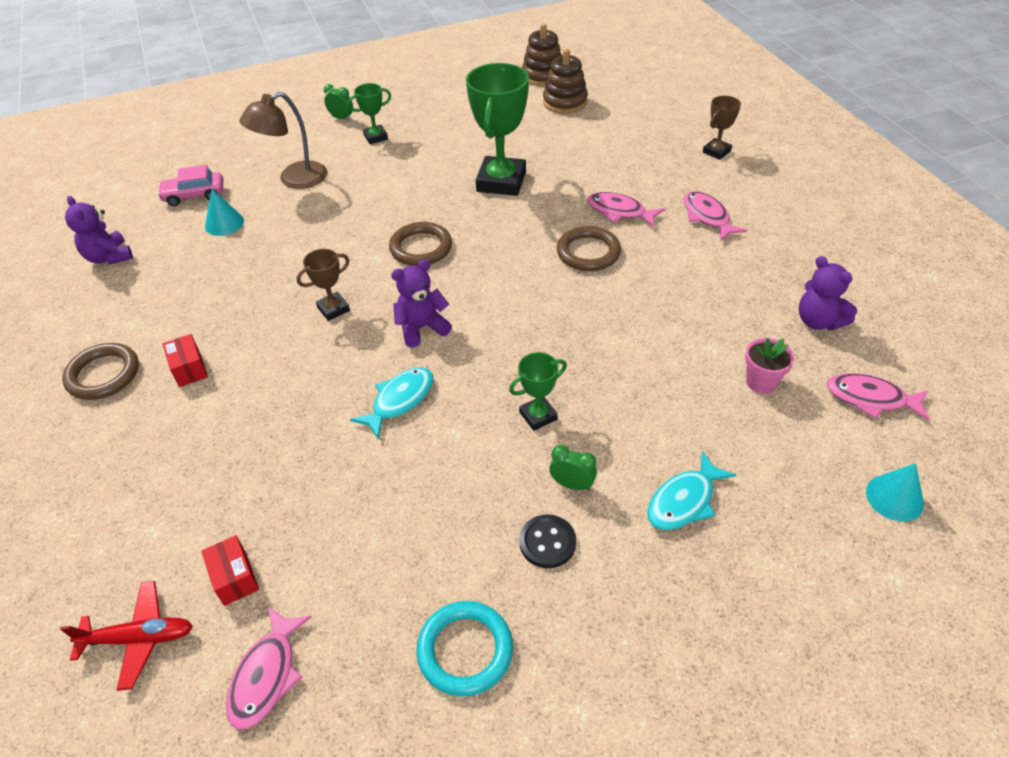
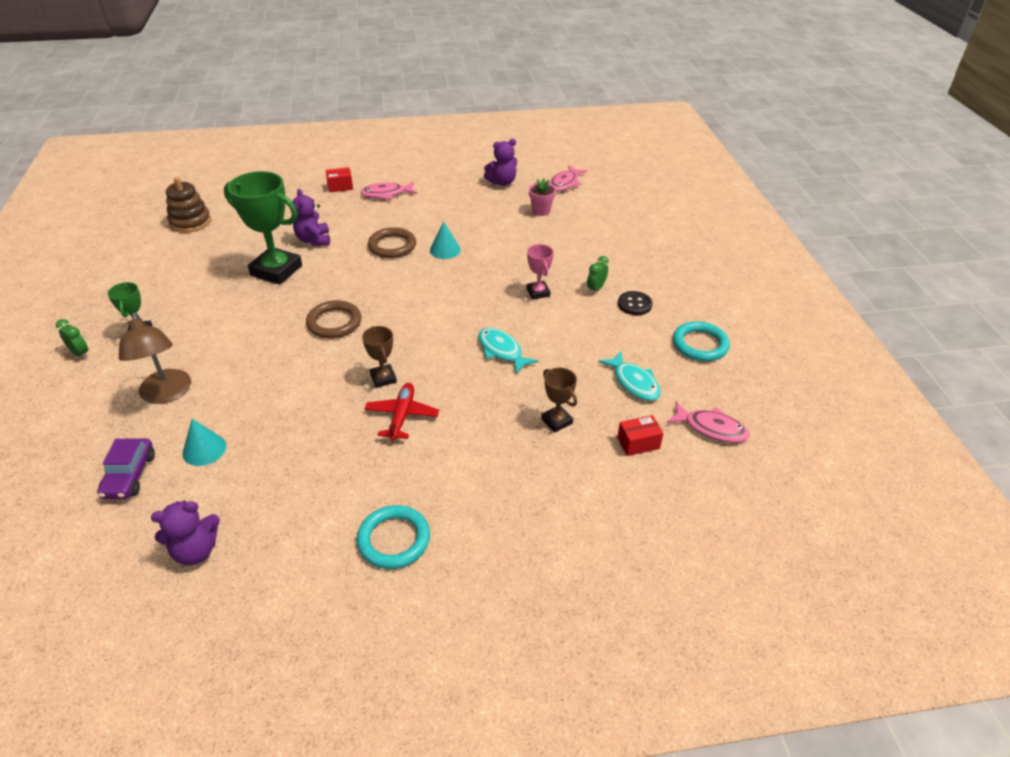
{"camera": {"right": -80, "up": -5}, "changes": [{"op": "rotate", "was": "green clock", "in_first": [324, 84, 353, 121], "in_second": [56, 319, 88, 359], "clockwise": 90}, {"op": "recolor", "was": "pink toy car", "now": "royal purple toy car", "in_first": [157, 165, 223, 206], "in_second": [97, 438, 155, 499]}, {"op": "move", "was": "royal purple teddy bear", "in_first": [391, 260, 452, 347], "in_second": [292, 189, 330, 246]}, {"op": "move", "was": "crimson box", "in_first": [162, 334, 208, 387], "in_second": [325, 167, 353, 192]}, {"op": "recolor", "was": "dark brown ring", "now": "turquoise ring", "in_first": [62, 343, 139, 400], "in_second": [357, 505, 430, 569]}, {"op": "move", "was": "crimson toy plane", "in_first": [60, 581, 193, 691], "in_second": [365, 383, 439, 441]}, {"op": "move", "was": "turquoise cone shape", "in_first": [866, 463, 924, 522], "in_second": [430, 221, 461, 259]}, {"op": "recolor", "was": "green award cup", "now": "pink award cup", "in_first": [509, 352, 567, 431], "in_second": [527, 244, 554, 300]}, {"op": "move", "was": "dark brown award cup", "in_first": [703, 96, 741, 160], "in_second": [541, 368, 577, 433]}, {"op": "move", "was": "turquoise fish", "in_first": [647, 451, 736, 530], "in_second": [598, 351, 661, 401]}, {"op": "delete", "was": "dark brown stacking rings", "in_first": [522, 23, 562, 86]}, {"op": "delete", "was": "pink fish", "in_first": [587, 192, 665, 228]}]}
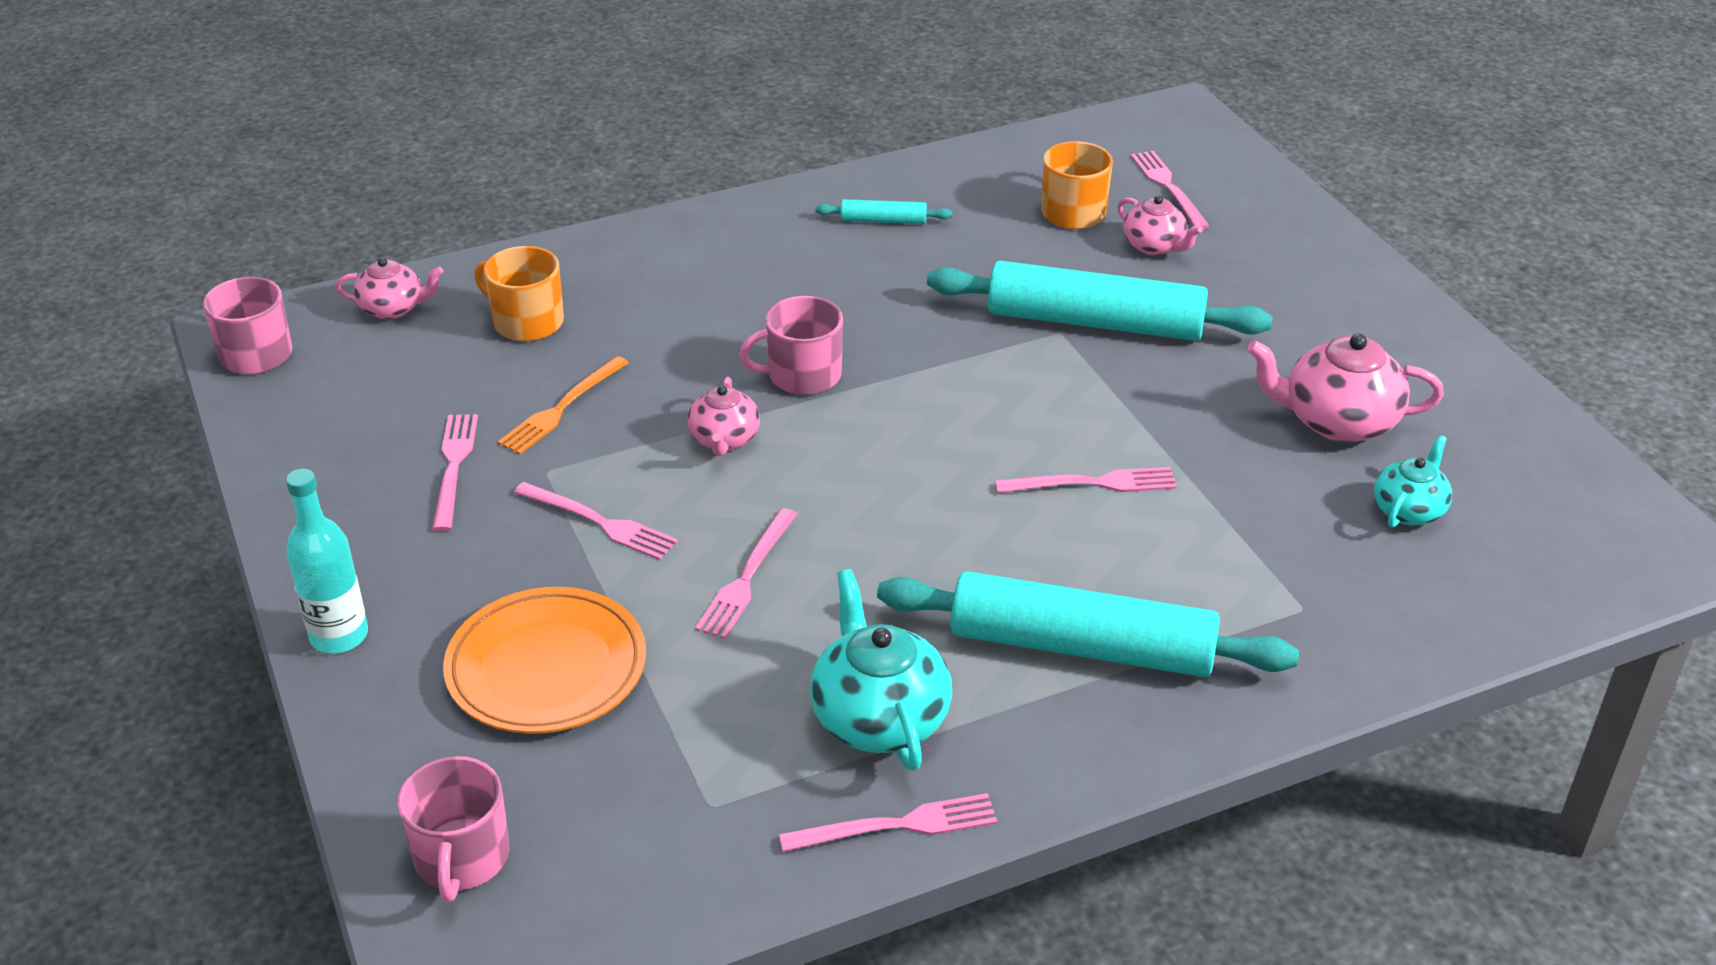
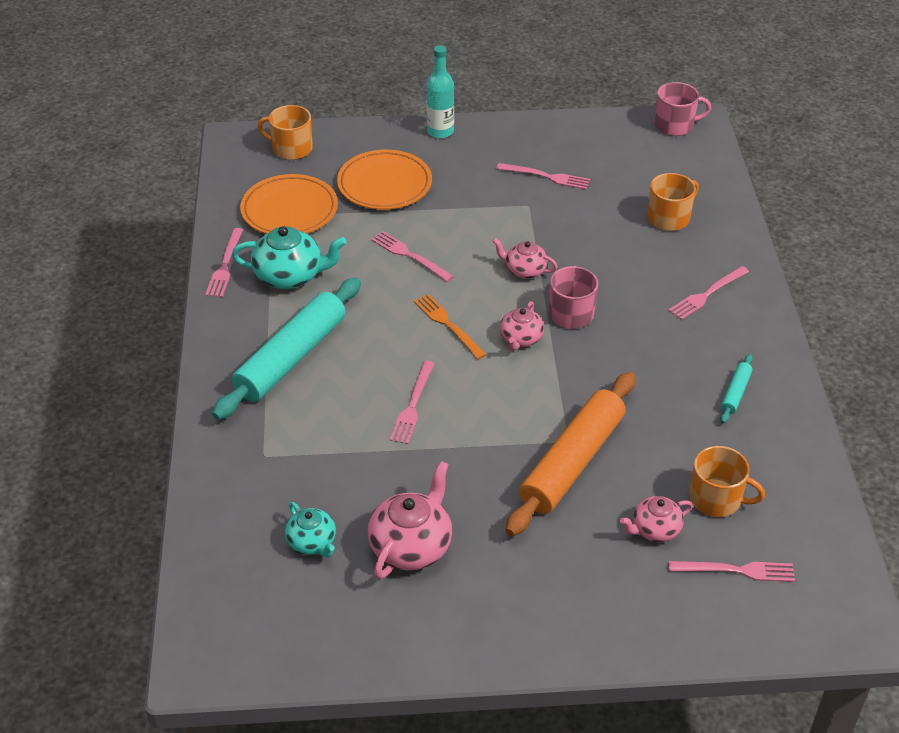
{"camera": {"right": 110, "up": 5}, "changes": [{"op": "insert", "now": "orange-coloured plate", "in_second": [240, 174, 338, 234]}, {"op": "recolor", "was": "pink coffee mug", "now": "orange-coloured coffee mug", "in_first": [398, 756, 510, 902], "in_second": [257, 105, 313, 160]}, {"op": "move", "was": "orange-coloured fork", "in_first": [498, 356, 629, 455], "in_second": [414, 294, 487, 360]}, {"op": "move", "was": "pink tea pot", "in_first": [336, 258, 444, 319], "in_second": [500, 301, 544, 350]}, {"op": "recolor", "was": "turquoise rolling pin", "now": "orange-coloured rolling pin", "in_first": [927, 261, 1273, 341], "in_second": [506, 372, 635, 536]}, {"op": "move", "was": "pink fork", "in_first": [514, 482, 678, 560], "in_second": [668, 266, 749, 320]}]}
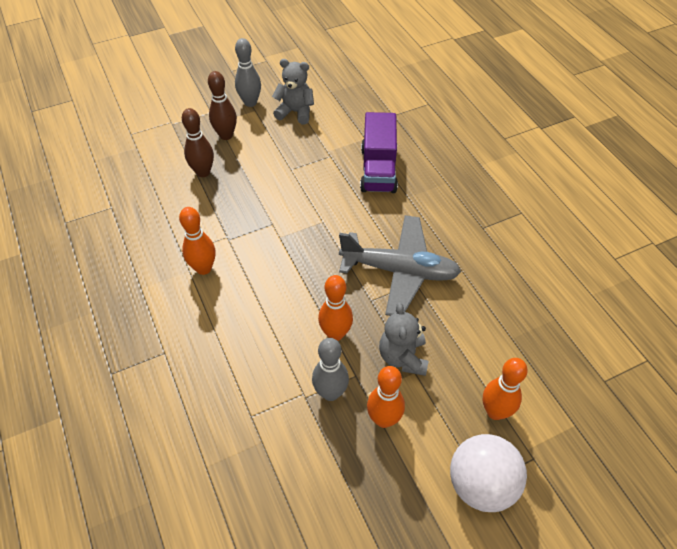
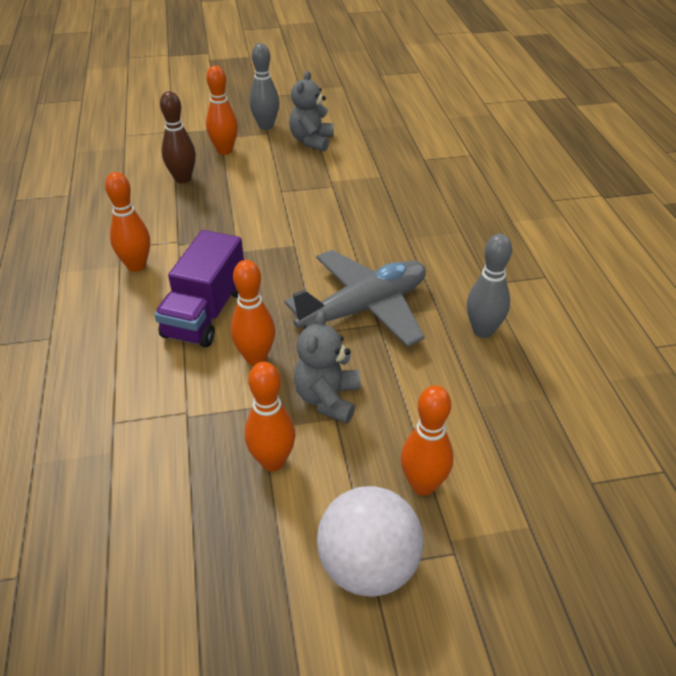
{"camera": {"right": 15, "up": -10}, "changes": [{"op": "move", "was": "royal purple truck", "in_first": [360, 112, 398, 193], "in_second": [154, 230, 244, 348]}, {"op": "recolor", "was": "dark brown bowling pin", "now": "orange-coloured bowling pin", "in_first": [208, 71, 237, 140], "in_second": [206, 66, 238, 155]}, {"op": "rotate", "was": "ash-grey toy plane", "in_first": [339, 215, 461, 316], "in_second": [284, 250, 426, 347], "clockwise": -60}, {"op": "rotate", "was": "ash-grey teddy bear", "in_first": [272, 59, 314, 124], "in_second": [289, 71, 334, 152], "clockwise": -105}, {"op": "move", "was": "ash-grey bowling pin", "in_first": [312, 338, 349, 401], "in_second": [467, 234, 512, 338]}]}
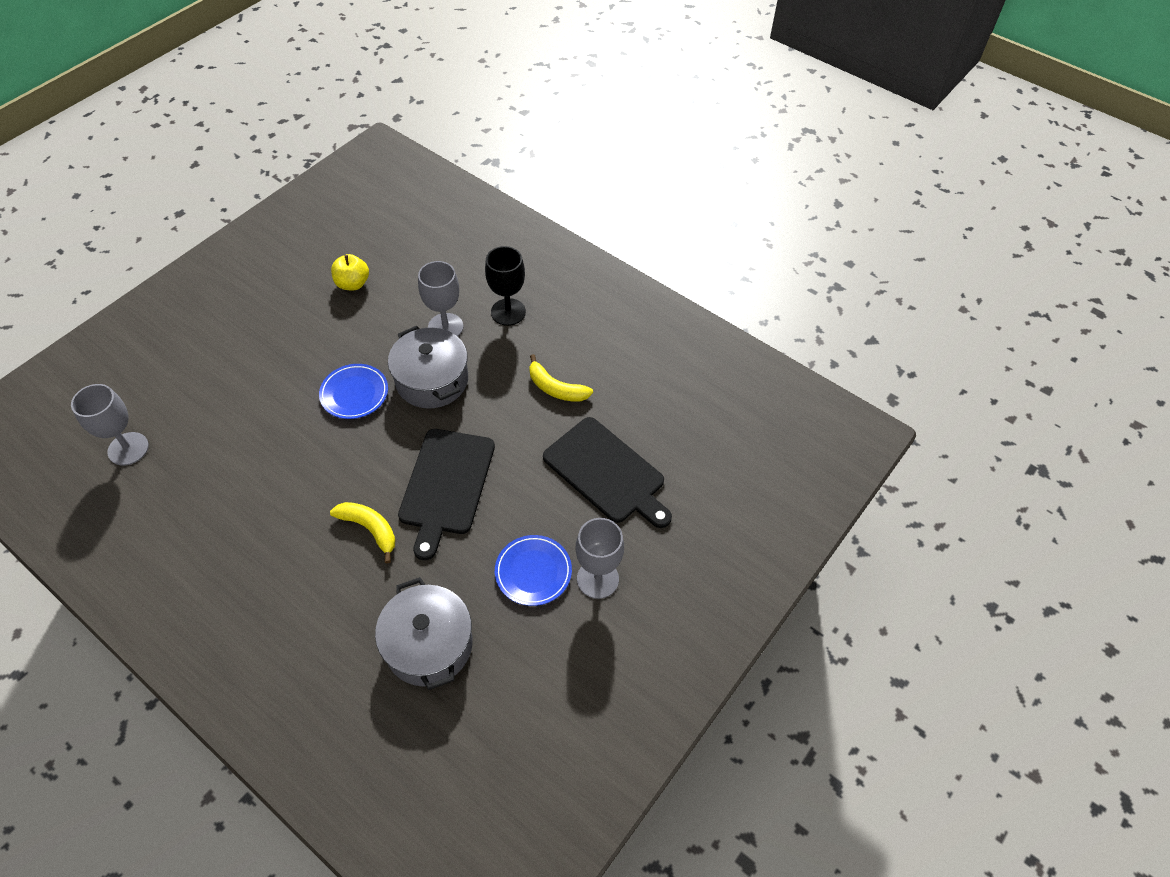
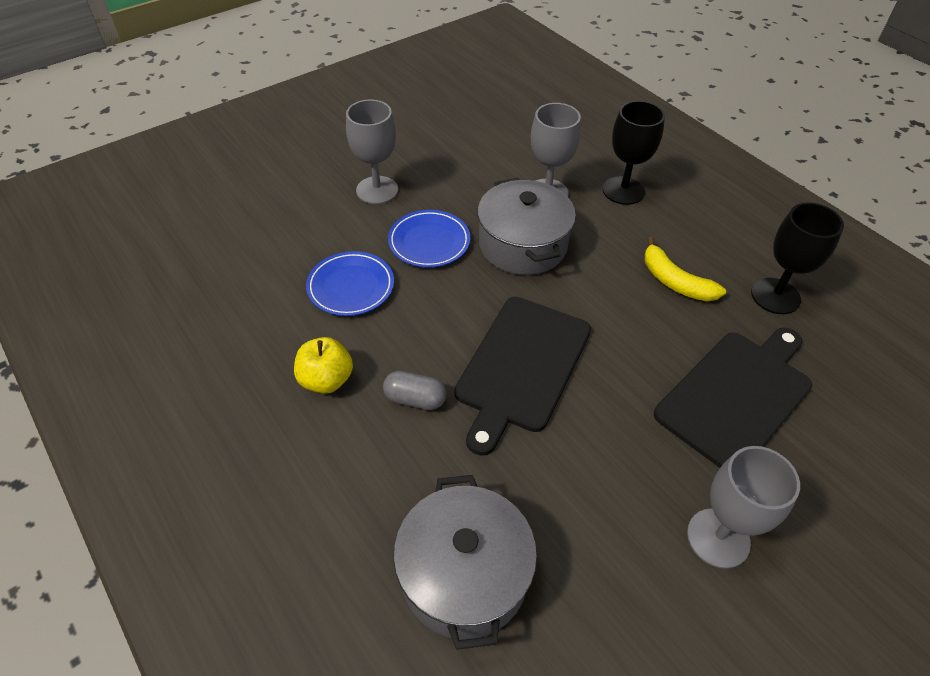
{"camera": {"right": 15, "up": -5}, "changes": [{"op": "move", "was": "golden apple", "in_first": [331, 254, 369, 290], "in_second": [294, 337, 353, 394]}, {"op": "move", "was": "cobalt plate", "in_first": [495, 535, 572, 606], "in_second": [306, 251, 394, 316]}, {"op": "move", "was": "ash-grey wine glass", "in_first": [71, 384, 149, 466], "in_second": [346, 100, 398, 204]}, {"op": "replace", "was": "golden toy banana", "now": "ash-grey pill", "in_first": [330, 502, 396, 563], "in_second": [383, 371, 446, 410]}, {"op": "rotate", "was": "jet-black bread board", "in_first": [543, 417, 672, 528], "in_second": [654, 327, 812, 468], "clockwise": -105}, {"op": "insert", "now": "jet-black wine glass", "in_second": [751, 203, 844, 314]}]}
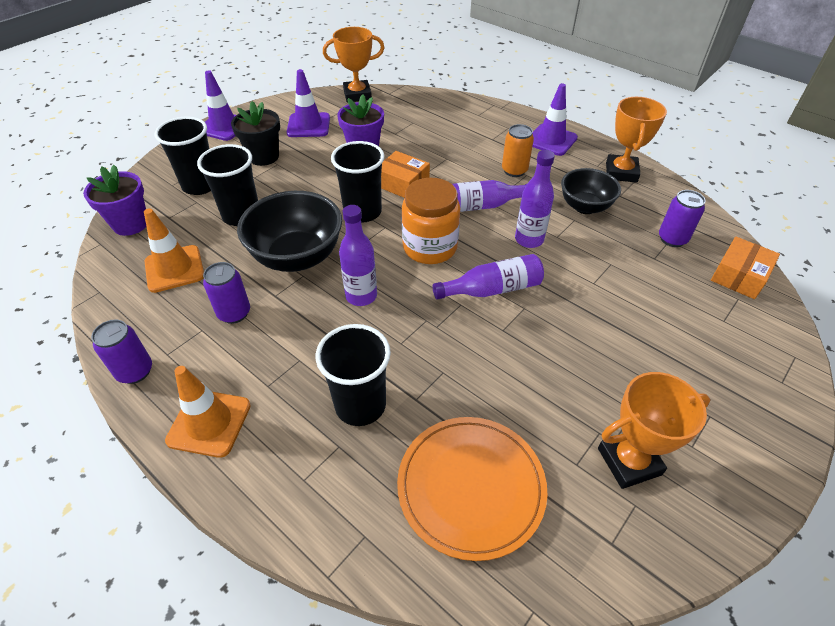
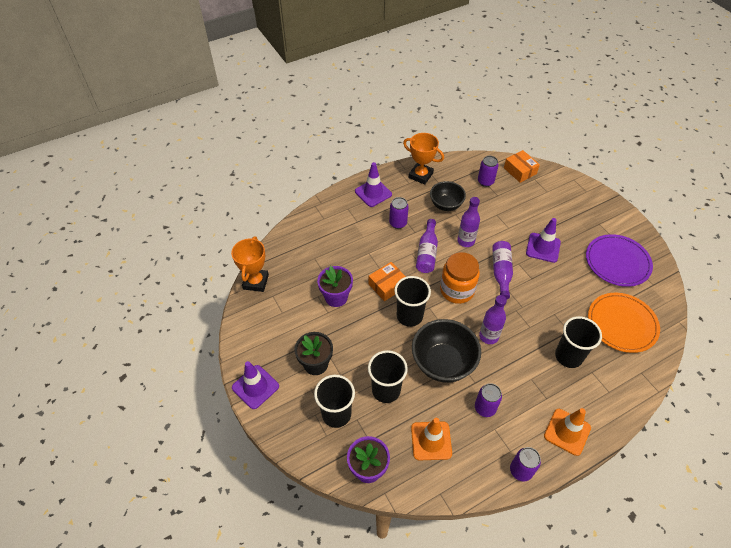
{"camera": {"right": -70, "up": 5}, "changes": [{"op": "recolor", "was": "orange-coloured can", "now": "royal purple can", "in_first": [502, 124, 534, 177], "in_second": [389, 197, 409, 229]}, {"op": "move", "was": "royal purple traffic cone", "in_first": [287, 69, 330, 137], "in_second": [526, 218, 561, 263]}, {"op": "replace", "was": "orange-coloured award cup", "now": "royal purple plate", "in_first": [598, 372, 710, 489], "in_second": [586, 234, 653, 287]}]}
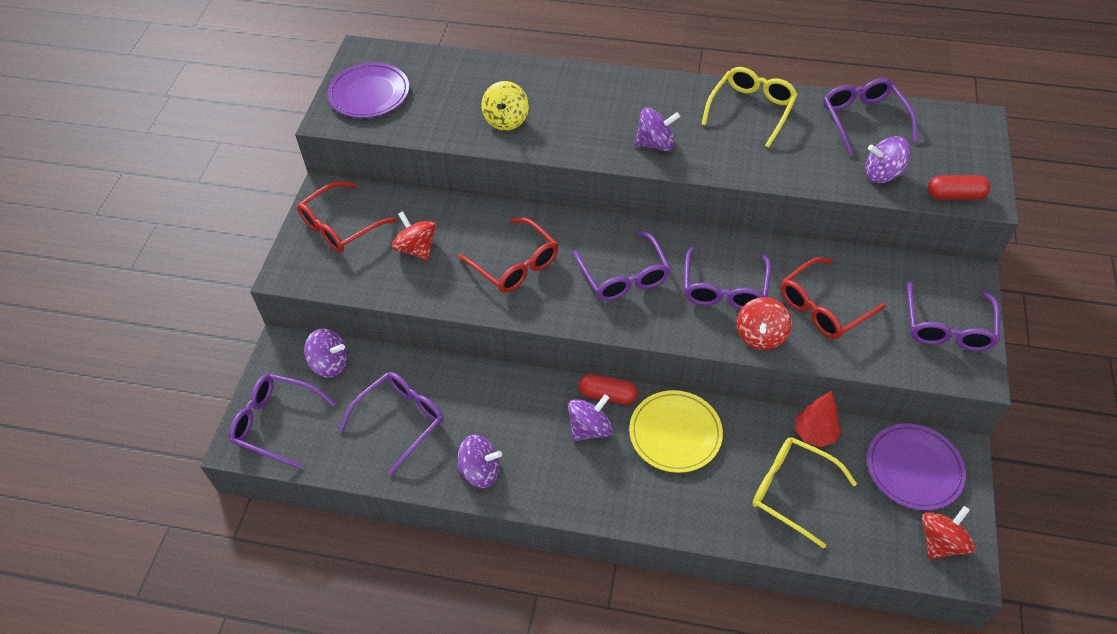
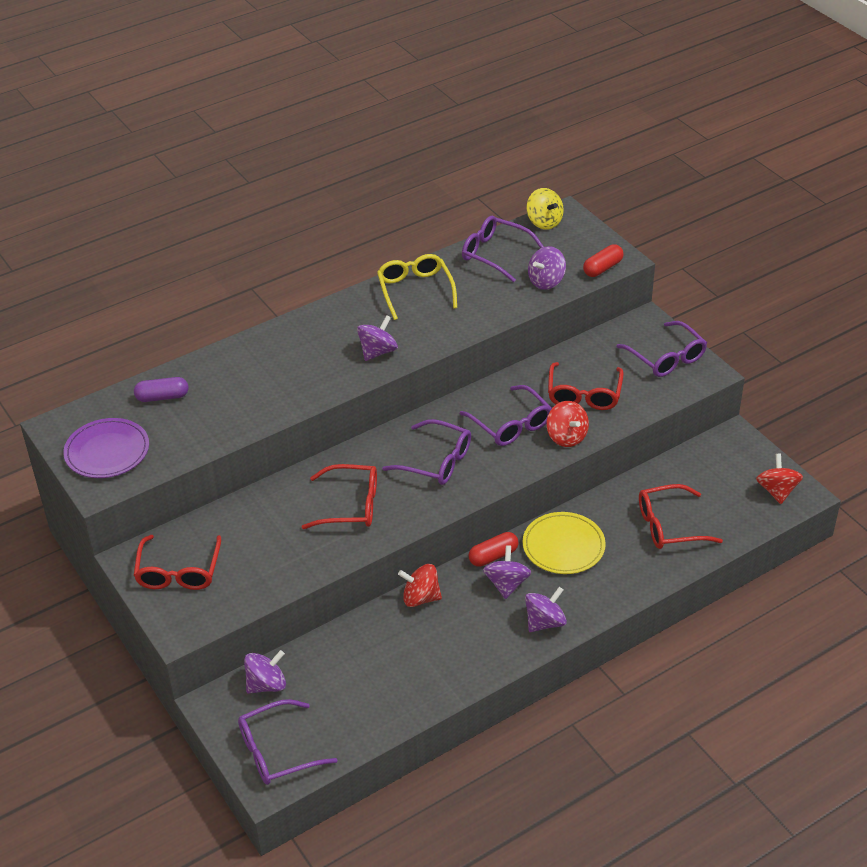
{"camera": {"right": -45, "up": -10}, "changes": [{"op": "insert", "now": "royal purple pill", "in_second": [134, 377, 188, 402]}, {"op": "move", "was": "crimson toy top", "in_first": [392, 211, 436, 261], "in_second": [398, 564, 442, 607]}, {"op": "move", "was": "royal purple toy top", "in_first": [457, 435, 502, 488], "in_second": [525, 587, 567, 632]}, {"op": "move", "was": "golden toy top", "in_first": [481, 81, 529, 131], "in_second": [526, 188, 564, 230]}, {"op": "recolor", "was": "golden eyeglasses", "now": "crimson eyeglasses", "in_first": [752, 437, 857, 549], "in_second": [639, 484, 723, 549]}, {"op": "delete", "was": "royal purple eyeglasses", "in_first": [339, 372, 444, 475]}, {"op": "delete", "was": "crimson toy tree", "in_first": [795, 391, 841, 447]}, {"op": "delete", "was": "royal purple plate", "in_first": [867, 424, 966, 510]}]}
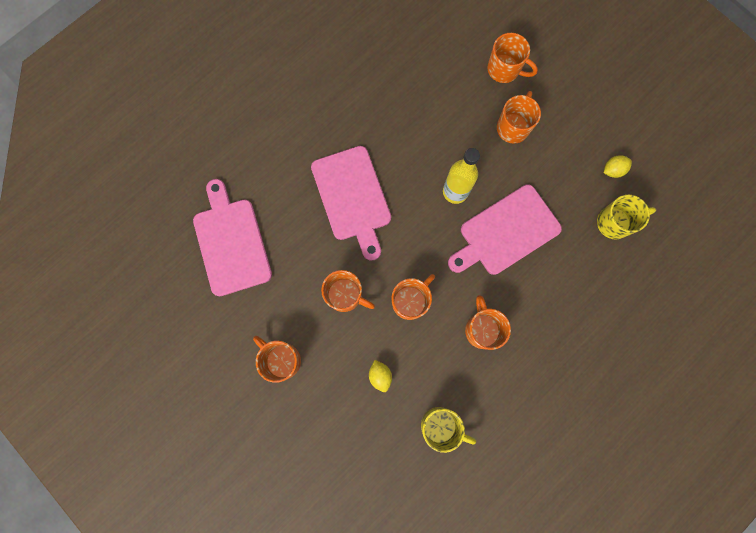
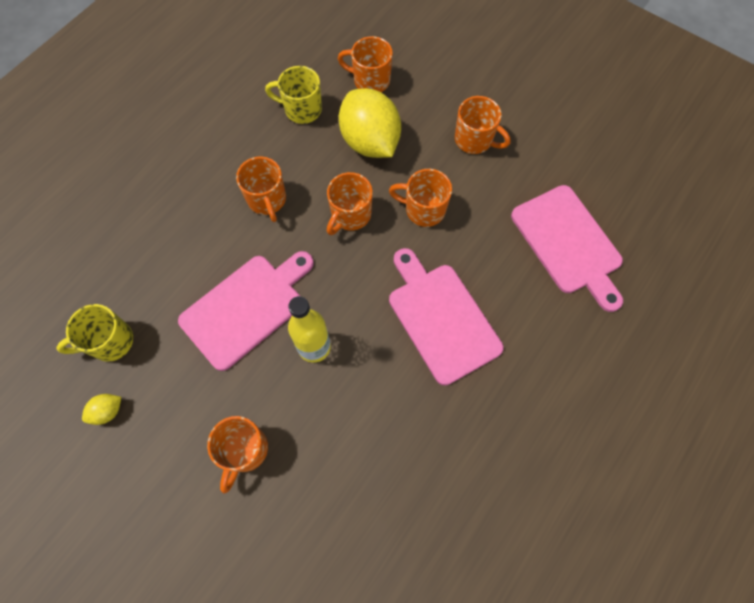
{"camera": {"right": 170, "up": -10}, "changes": [{"op": "move", "was": "orange-coloured coffee mug", "in_first": [487, 33, 538, 83], "in_second": [338, 36, 393, 92]}, {"op": "resize", "was": "golden citrus fruit", "in_first": [369, 360, 392, 392], "in_second": [339, 88, 401, 158], "ratio": 2.42}]}
